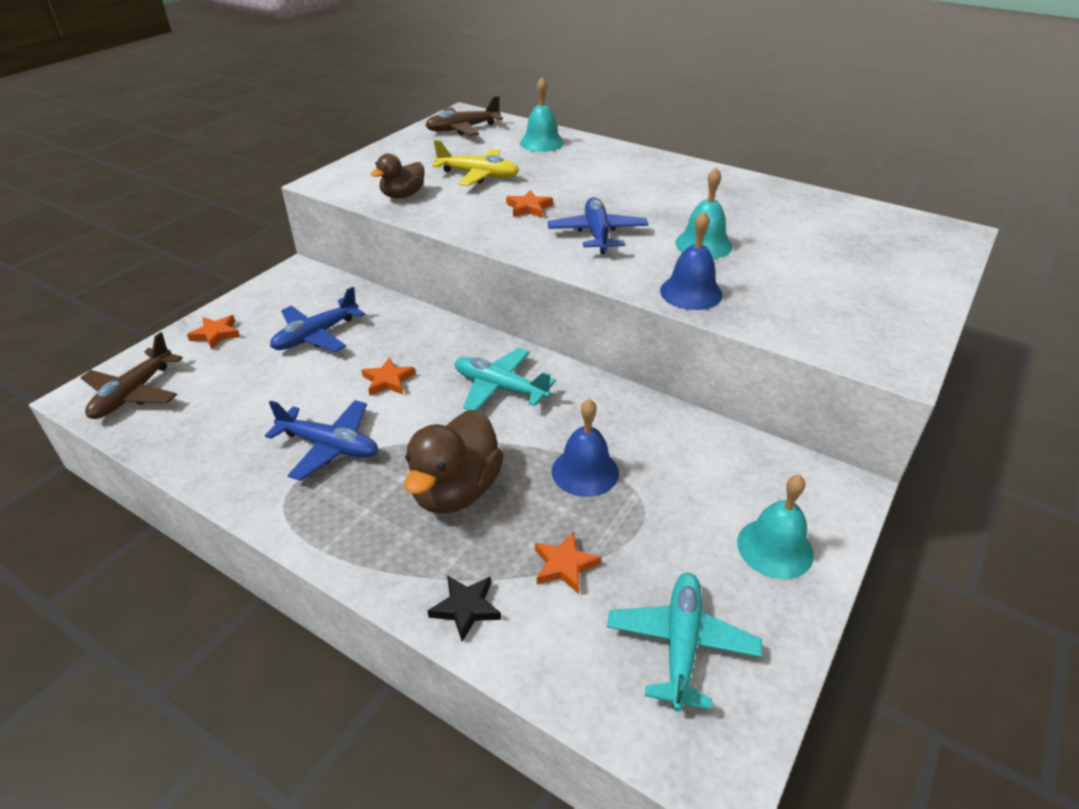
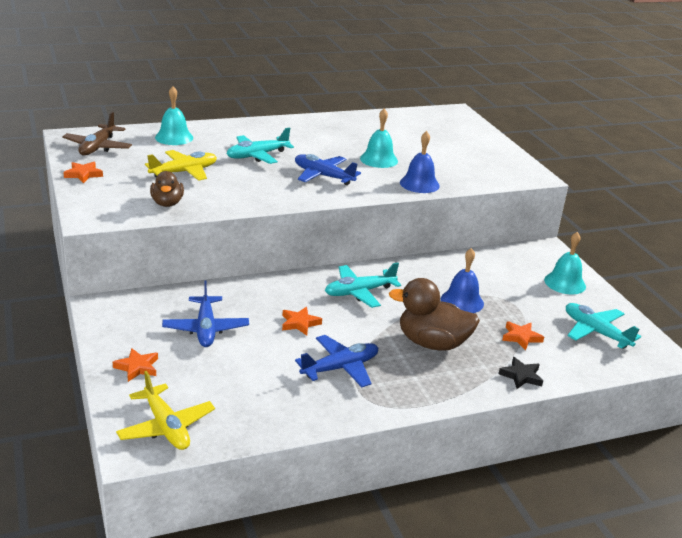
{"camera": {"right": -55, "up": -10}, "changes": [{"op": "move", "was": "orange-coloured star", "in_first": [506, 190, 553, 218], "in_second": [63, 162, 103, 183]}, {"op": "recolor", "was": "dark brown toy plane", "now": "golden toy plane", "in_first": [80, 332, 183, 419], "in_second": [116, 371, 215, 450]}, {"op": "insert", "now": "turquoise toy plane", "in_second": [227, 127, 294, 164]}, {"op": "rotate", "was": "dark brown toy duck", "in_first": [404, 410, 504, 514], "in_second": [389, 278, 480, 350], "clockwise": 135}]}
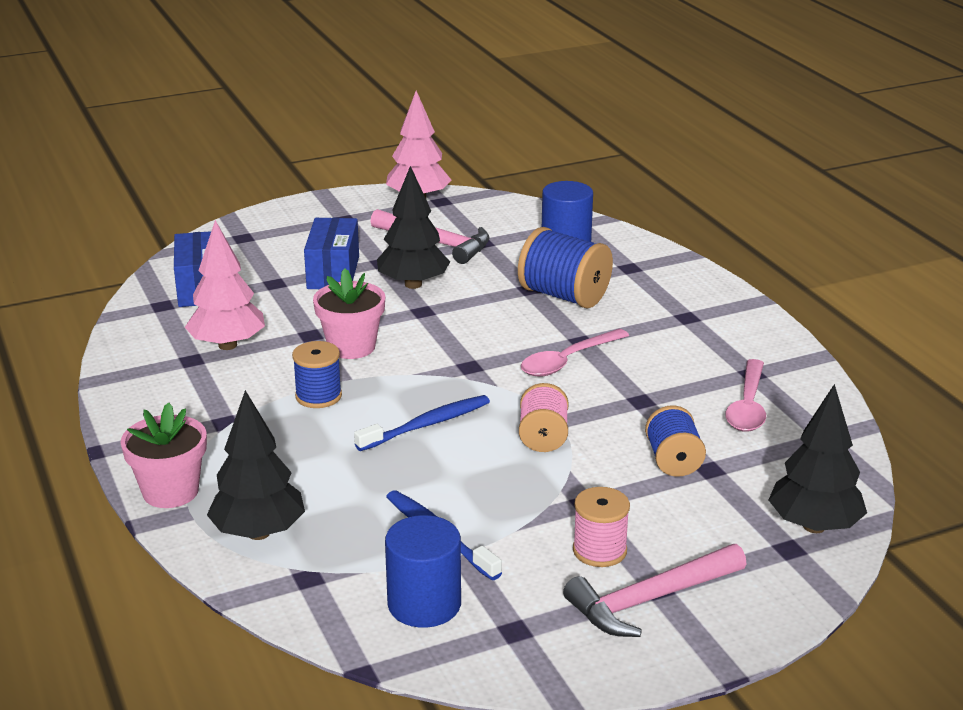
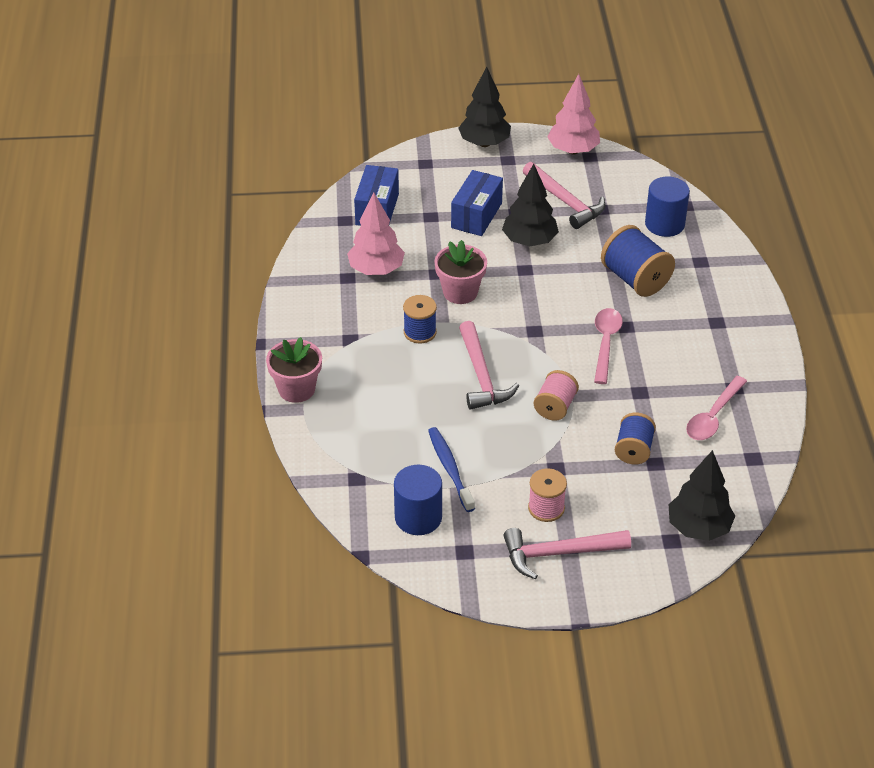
{"camera": {"right": 20, "up": 15}, "changes": [{"op": "move", "was": "jet-black toy tree", "in_first": [207, 390, 305, 540], "in_second": [458, 66, 511, 147]}, {"op": "replace", "was": "cobalt tooth brush", "now": "pink carpenter's hammer", "in_first": [354, 395, 490, 451], "in_second": [459, 321, 519, 410]}, {"op": "rotate", "was": "pink tablespoon", "in_first": [521, 329, 629, 377], "in_second": [594, 308, 623, 384], "clockwise": 120}]}
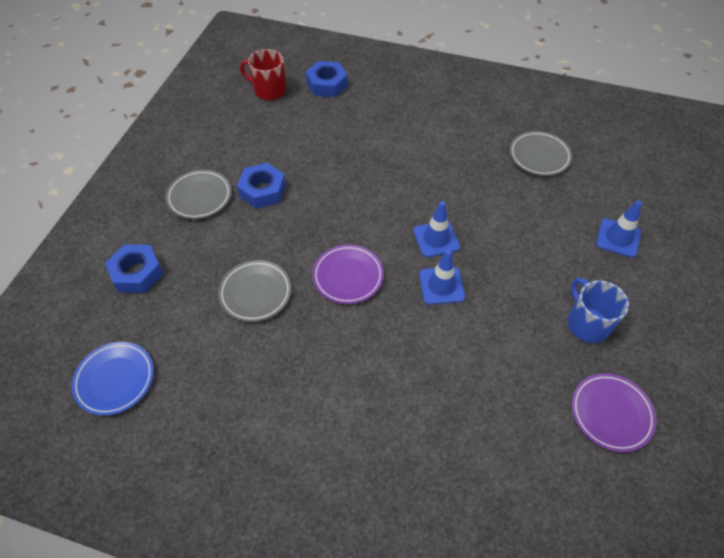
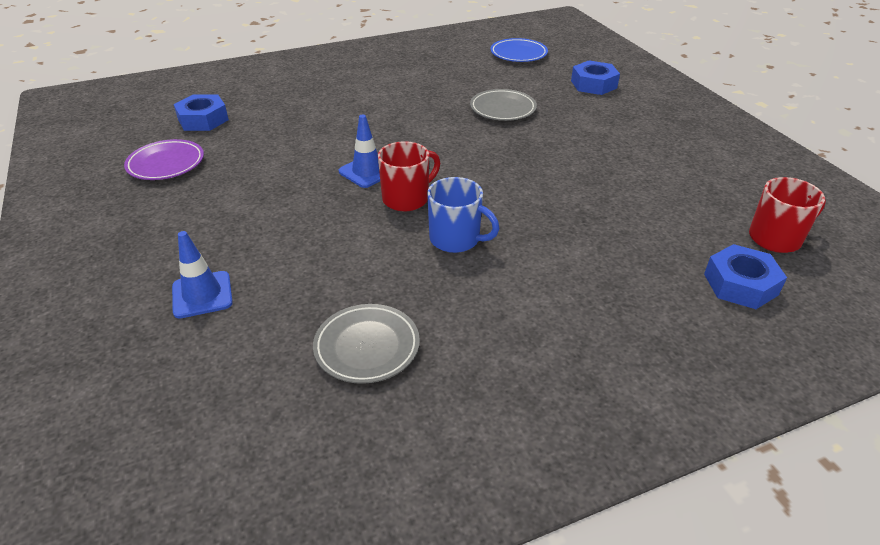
{"camera": {"right": 140, "up": -15}, "changes": [{"op": "move", "was": "cobalt hex nut", "in_first": [237, 163, 286, 209], "in_second": [174, 94, 229, 131]}, {"op": "replace", "was": "cobalt traffic cone", "now": "crimson coffee mug", "in_first": [413, 201, 460, 258], "in_second": [378, 141, 440, 212]}, {"op": "move", "was": "cobalt coffee mug", "in_first": [568, 278, 629, 343], "in_second": [427, 177, 499, 253]}, {"op": "delete", "was": "ash-grey plate", "in_first": [166, 170, 232, 219]}, {"op": "delete", "was": "royal purple plate", "in_first": [312, 245, 384, 304]}]}
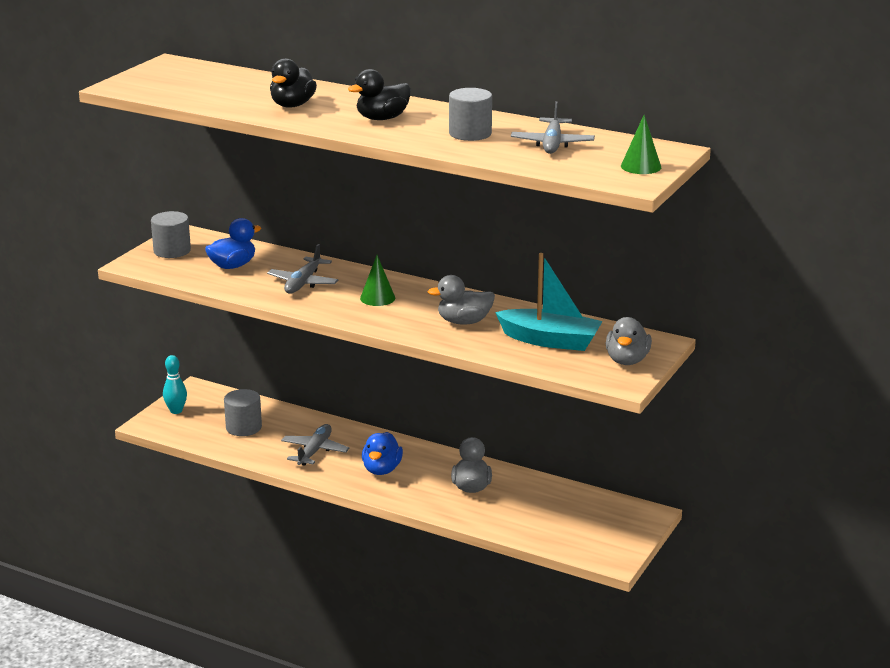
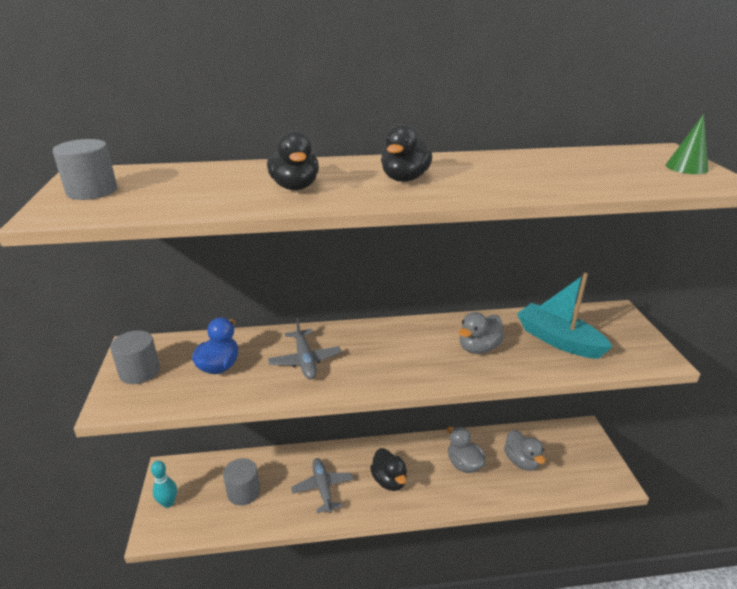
{"camera": {"right": -35, "up": 5}, "changes": [{"op": "move", "was": "ash-grey cylinder", "in_first": [449, 88, 492, 141], "in_second": [53, 139, 117, 200]}, {"op": "recolor", "was": "cobalt toy duck", "now": "jet-black toy duck", "in_first": [362, 432, 403, 475], "in_second": [370, 448, 407, 491]}, {"op": "move", "was": "ash-grey toy duck", "in_first": [606, 317, 652, 365], "in_second": [504, 430, 545, 471]}, {"op": "rotate", "was": "turquoise sailboat", "in_first": [495, 253, 603, 351], "in_second": [517, 273, 613, 359], "clockwise": -120}, {"op": "delete", "was": "green cone shape", "in_first": [360, 255, 395, 306]}, {"op": "delete", "was": "ash-grey toy plane", "in_first": [511, 101, 595, 154]}]}
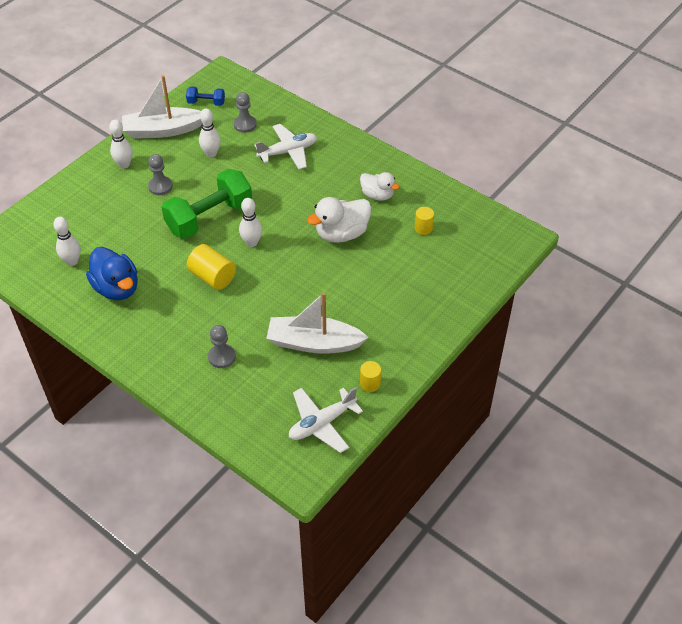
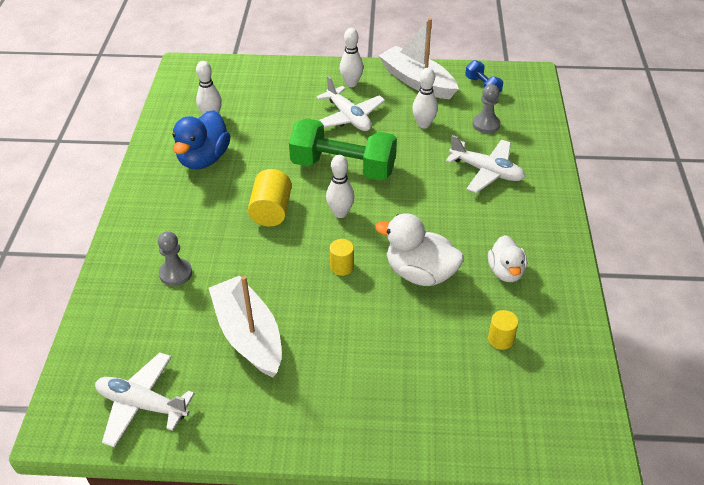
{"camera": {"right": 55, "up": -5}, "changes": [{"op": "replace", "was": "ash-grey pawn", "now": "snow-white toy plane", "in_first": [148, 154, 173, 195], "in_second": [317, 76, 385, 131]}, {"op": "move", "was": "golden cylinder", "in_first": [360, 361, 381, 392], "in_second": [329, 239, 354, 276]}]}
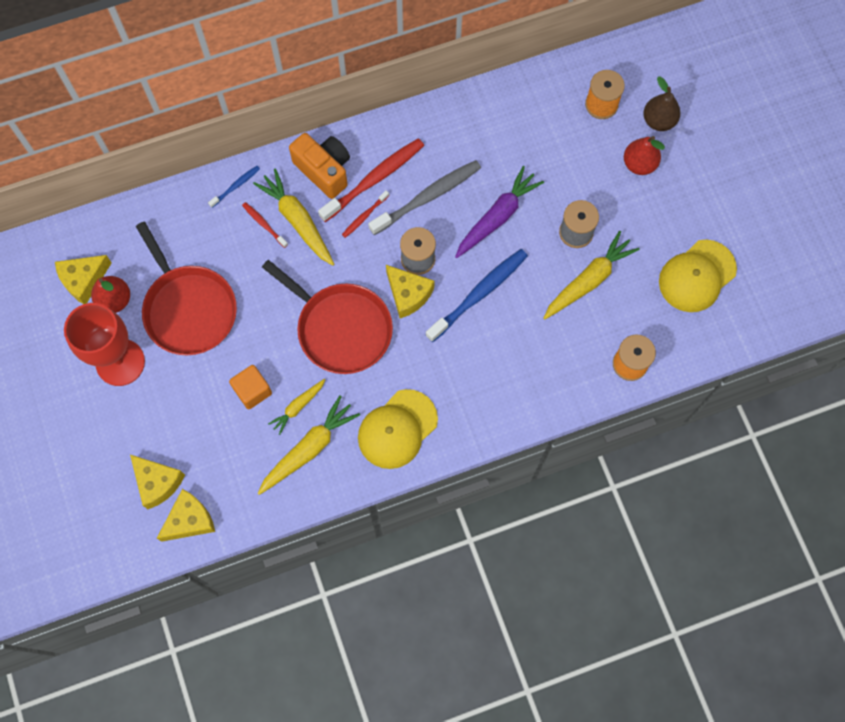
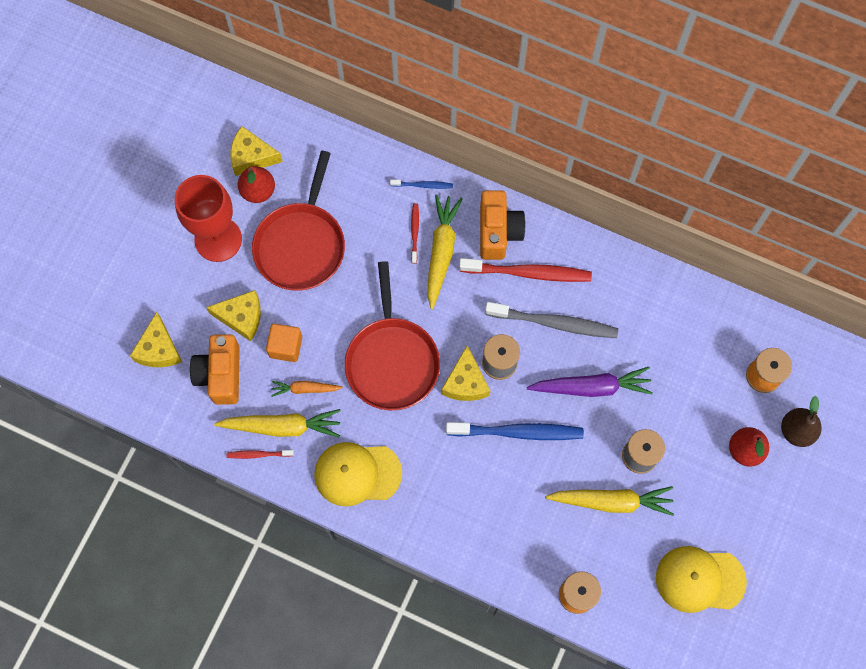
{"camera": {"right": 45, "up": 0}, "changes": [{"op": "insert", "now": "orange-coloured photo camera", "in_second": [190, 334, 240, 405]}, {"op": "move", "was": "golden cheese", "in_first": [157, 489, 215, 542], "in_second": [206, 290, 261, 342]}, {"op": "move", "was": "crimson tooth brush", "in_first": [342, 190, 389, 238], "in_second": [226, 450, 294, 459]}, {"op": "recolor", "was": "golden toy carrot", "now": "orange-coloured toy carrot", "in_first": [268, 379, 326, 435], "in_second": [271, 381, 343, 397]}]}
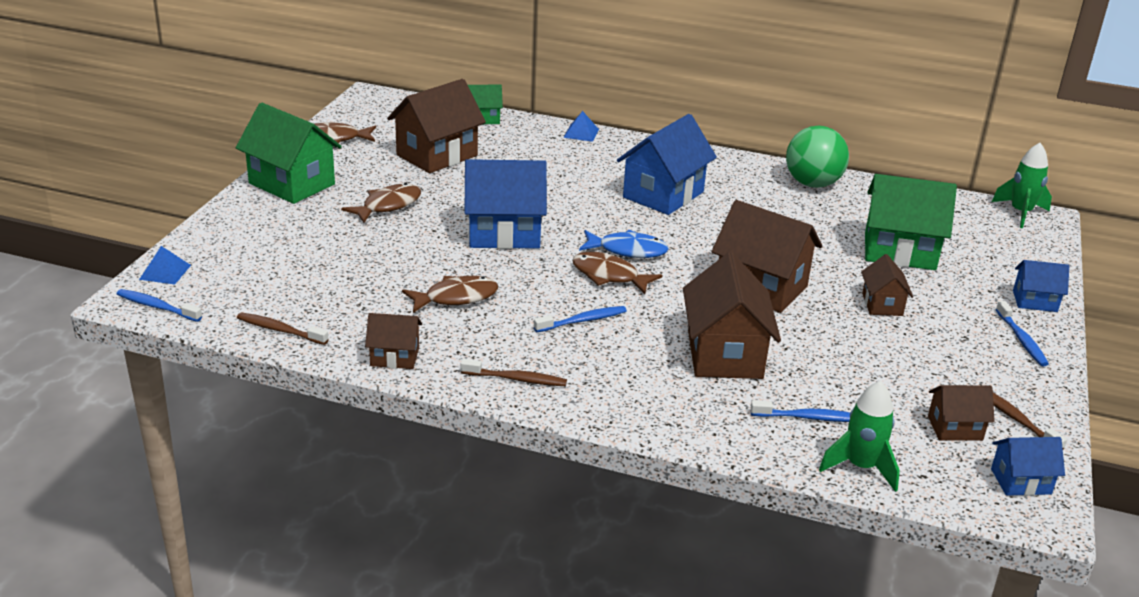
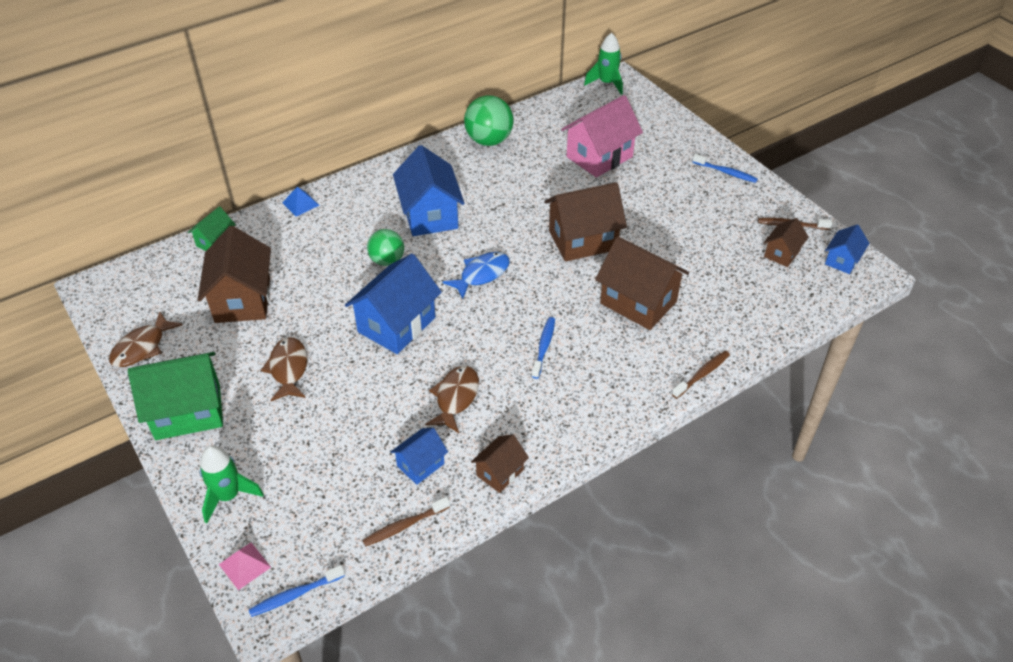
{"camera": {"right": -50, "up": 15}, "changes": [{"op": "move", "was": "green rocket", "in_first": [819, 381, 900, 492], "in_second": [200, 446, 264, 523]}, {"op": "recolor", "was": "cobalt pyramid shape", "now": "pink pyramid shape", "in_first": [139, 246, 191, 285], "in_second": [219, 543, 271, 590]}, {"op": "insert", "now": "green sphere", "in_second": [367, 229, 404, 266]}, {"op": "move", "was": "cobalt house", "in_first": [1013, 260, 1069, 312], "in_second": [391, 428, 448, 485]}, {"op": "recolor", "was": "green house", "now": "pink house", "in_first": [865, 174, 957, 270], "in_second": [561, 95, 643, 178]}, {"op": "move", "was": "dark brown tooth brush", "in_first": [461, 359, 567, 386], "in_second": [672, 351, 730, 399]}, {"op": "delete", "was": "dark brown fish", "in_first": [572, 252, 662, 294]}, {"op": "delete", "was": "cobalt tooth brush", "in_first": [751, 400, 850, 422]}, {"op": "delete", "was": "dark brown house", "in_first": [861, 254, 913, 316]}]}
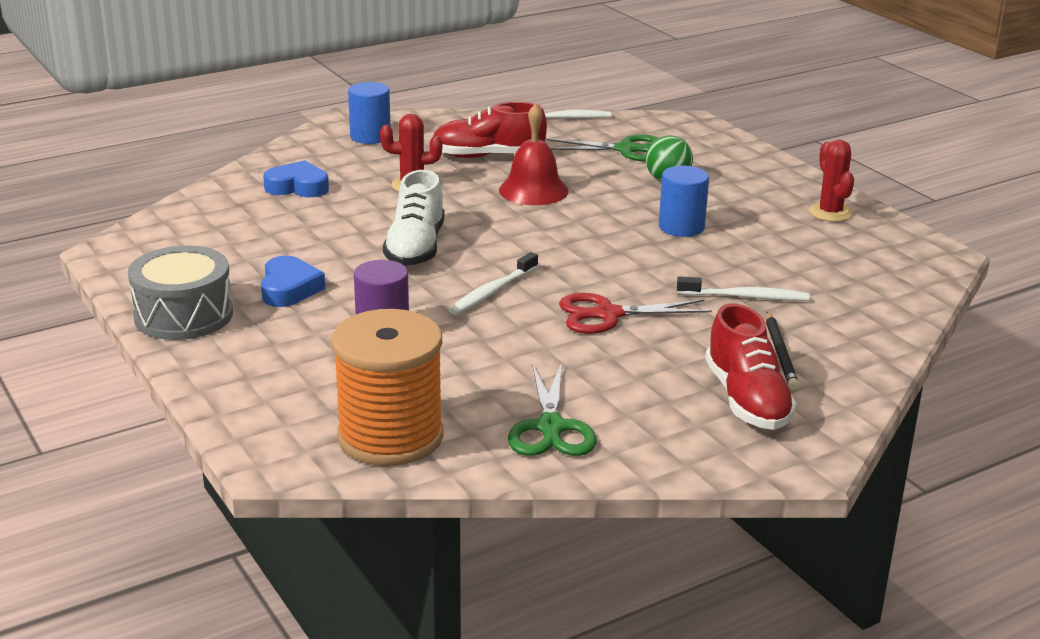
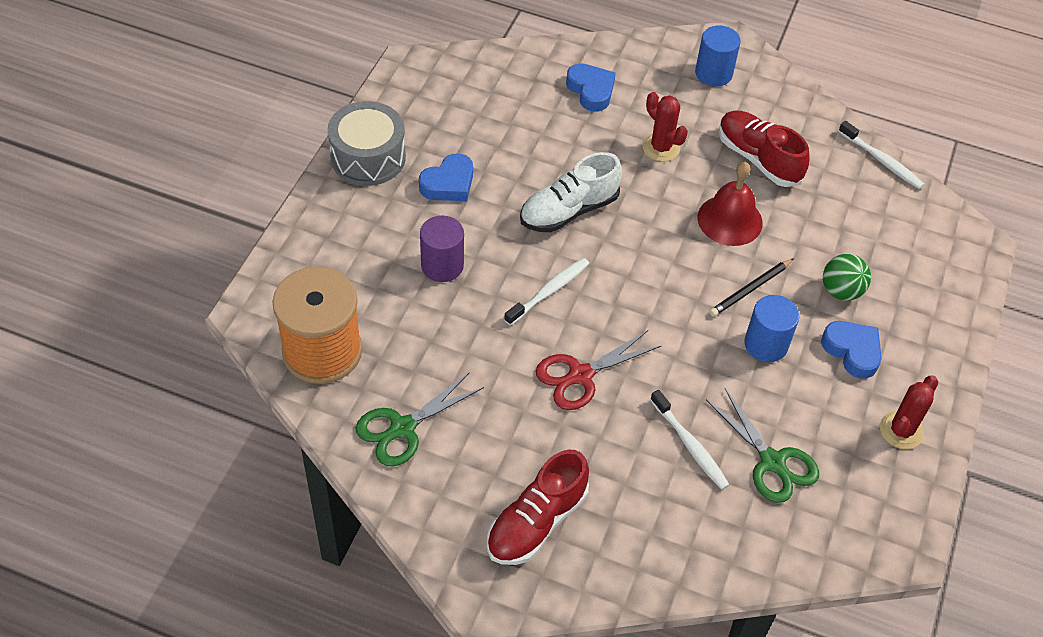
{"camera": {"right": 50, "up": 25}, "changes": [{"op": "rotate", "was": "snow-white tooth brush", "in_first": [449, 252, 538, 315], "in_second": [504, 258, 589, 325], "clockwise": 135}, {"op": "rotate", "was": "crimson scissors", "in_first": [559, 293, 712, 334], "in_second": [536, 330, 661, 410], "clockwise": -75}, {"op": "move", "was": "green scissors", "in_first": [546, 134, 658, 161], "in_second": [706, 388, 819, 503]}, {"op": "move", "was": "jet-black pencil", "in_first": [766, 312, 799, 390], "in_second": [709, 258, 794, 317]}, {"op": "insert", "now": "cobalt heart", "in_second": [821, 321, 882, 379]}]}
